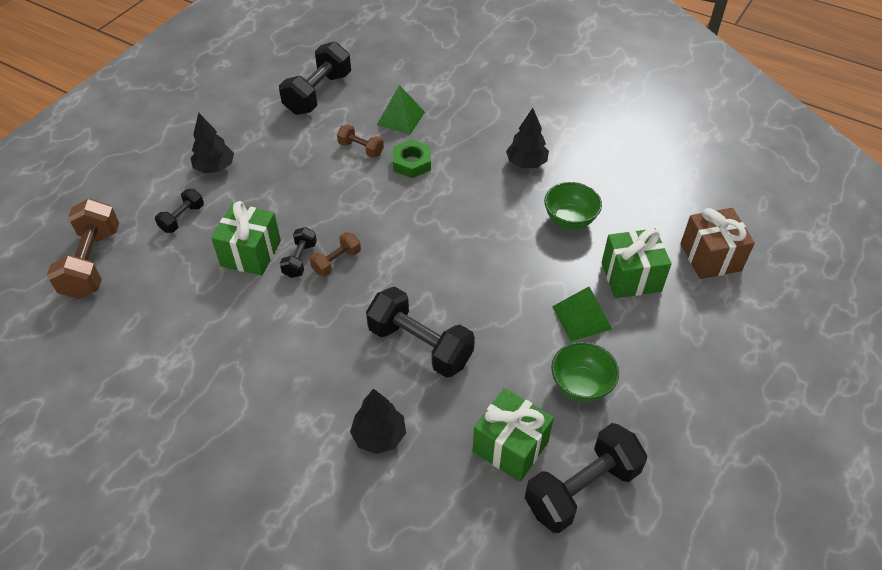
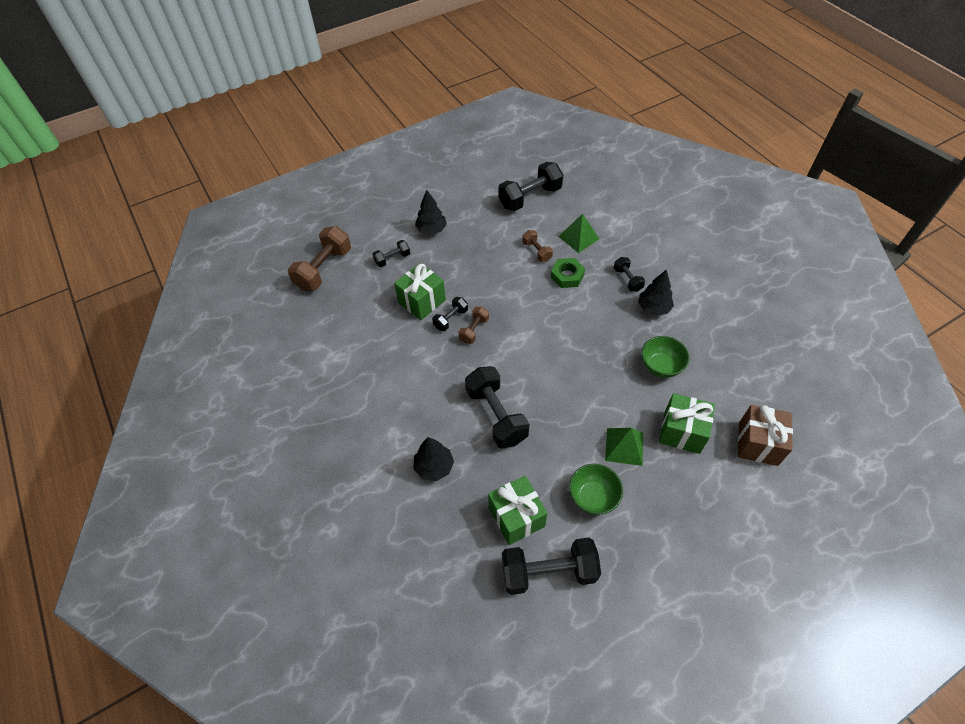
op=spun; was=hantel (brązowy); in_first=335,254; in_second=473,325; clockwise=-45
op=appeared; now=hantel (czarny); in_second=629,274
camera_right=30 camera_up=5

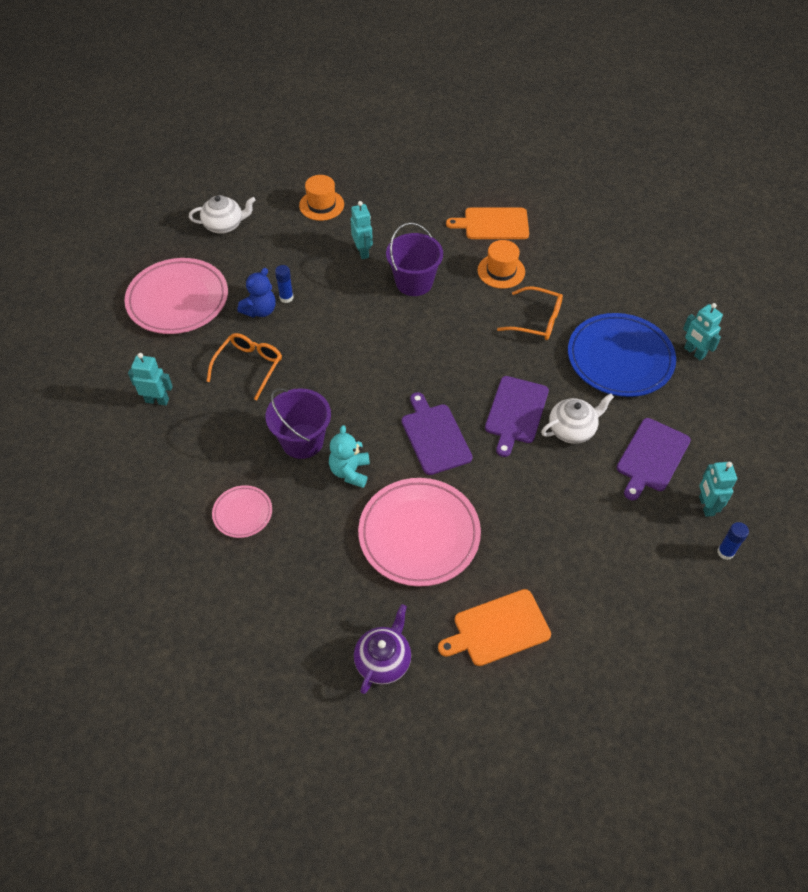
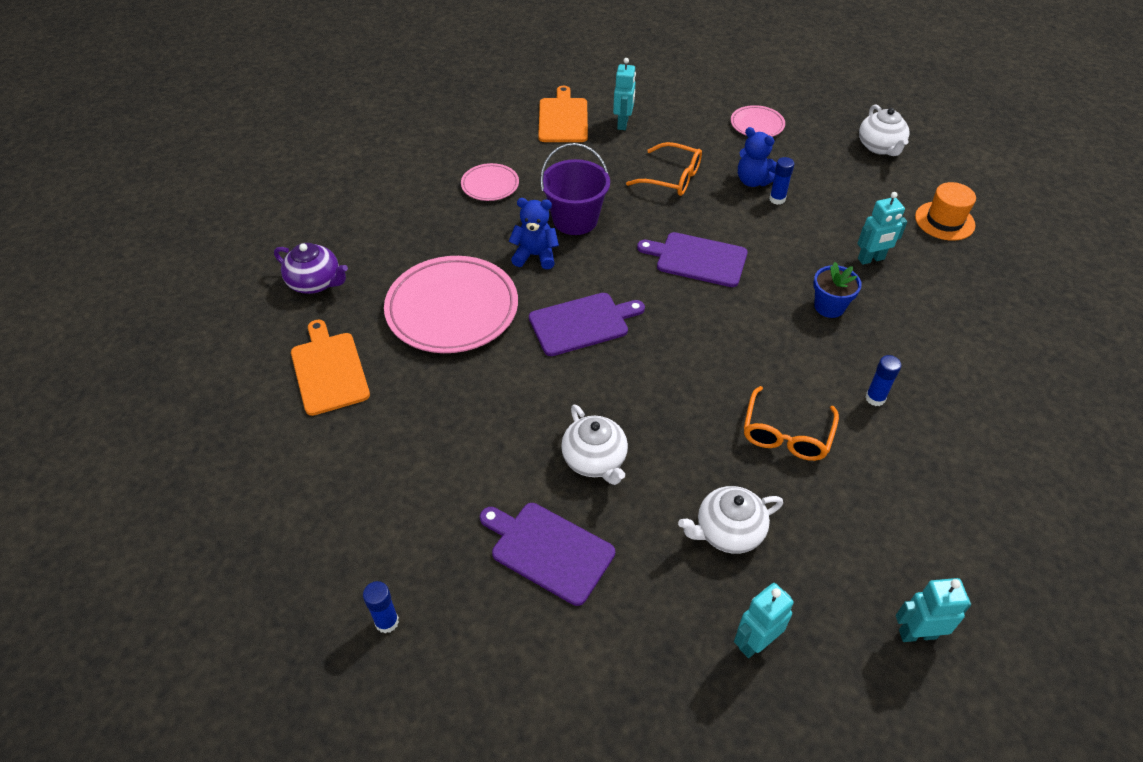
op=relocated; was=deska do krojenia (pomarańczowy); in_first=487,223; in_second=563,114
op=exchanged; was=wiadro (fioletowy); now=doniczka (niebieski); in_first=414,259; in_second=837,290
op=exchanged; was=kapelusz (pomarańczowy); now=klej w sztyfcie (niebieski); in_first=501,264; in_second=883,380
op=size; was=talerz (różowy); in_first=176,296; in_second=758,121; ratio=0.5
op=exchanged; was=talerz (niebieski); now=imbryk (biały); in_first=622,355; in_second=730,520
op=relocated; was=deska do krojenia (fioletowy); in_first=517,416; in_second=692,259
op=colour; was=miś (turkusowy); now=miś (niebieski); in_first=349,456; in_second=534,233
op=relocated; was=robot (turkusowy); in_first=718,489; in_second=933,610
camera_right=90 camera_up=-5

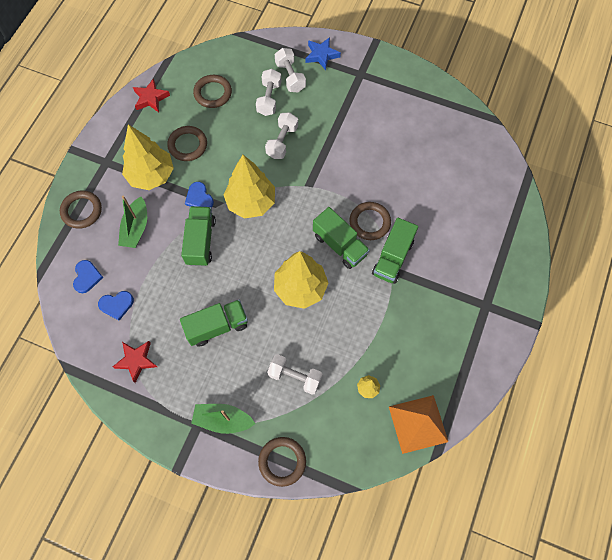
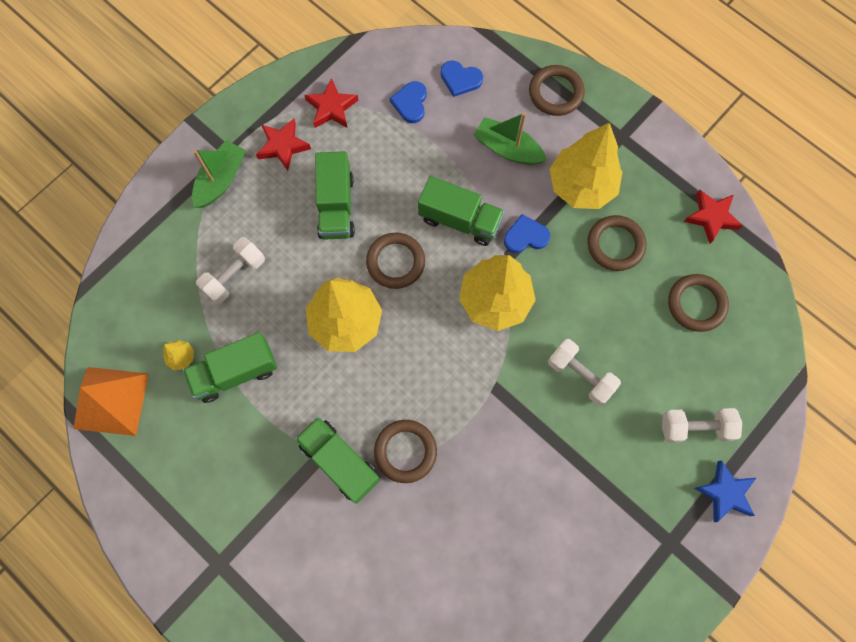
op=missing; was=hantel (biały); in_first=268,92
op=relocated; was=ciężarówka (zielony); in_first=341,238; in_second=230,367
op=relocated; was=pierścień (brązowy); in_first=282,462; in_second=395,260
op=appeared; now=gwiazda (czerwony); in_second=283,145
camera_right=110 camera_up=5

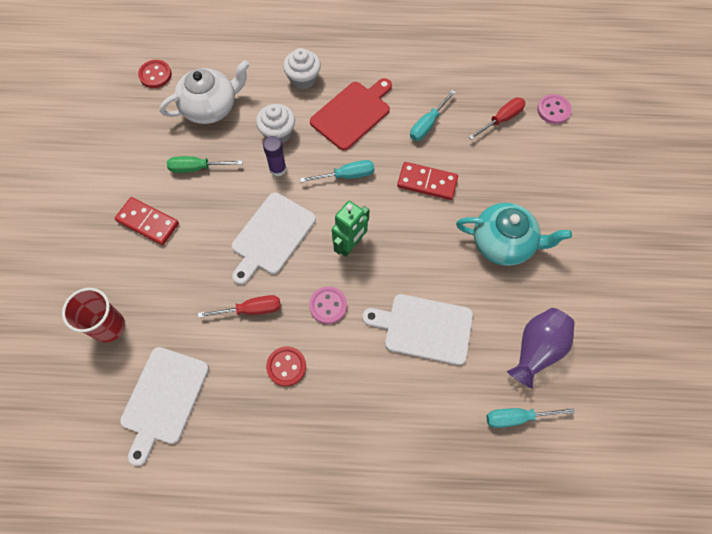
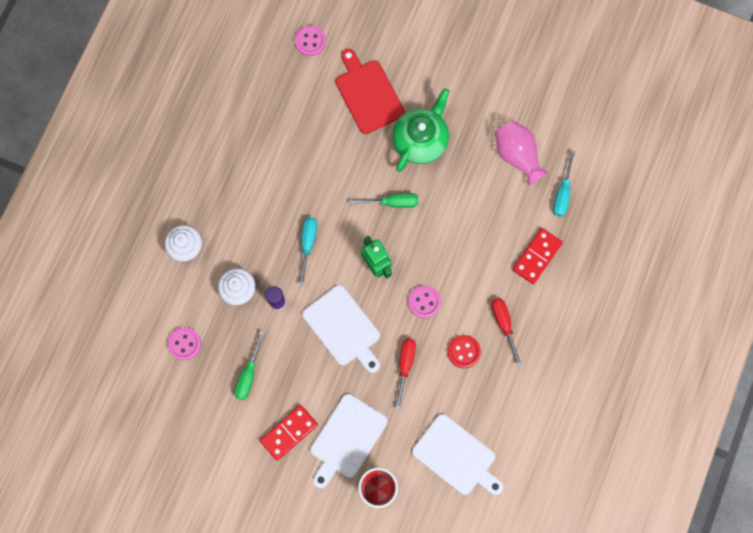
op=missing; was=guzik (czerwony); in_first=155,74
op=exchanged; was=imbryk (biały); now=guzik (różowy); in_first=205,92; in_second=184,344
op=relocated; was=deska do krojenia (czerwony); in_first=351,114; in_second=370,91
op=missing; was=śrubokręt (turkusowy); in_first=433,115
op=relocated; was=śrubokręt (czerwony); in_first=497,118; in_second=507,332
op=relocated; was=kostka domina (czerwony); in_first=427,181; in_second=537,256
op=colour; was=imbryk (turkusowy); now=imbryk (zielony); in_first=514,234; in_second=421,130
op=relocated; was=deska do krojenia (biały); in_first=417,329; in_second=349,441
op=colour; was=wazon (fioletowy); now=wazon (różowy); in_first=541,348; in_second=522,153
op=appeared; now=śrubokręt (zielony); in_second=383,200
camera_right=-70 camera_up=10

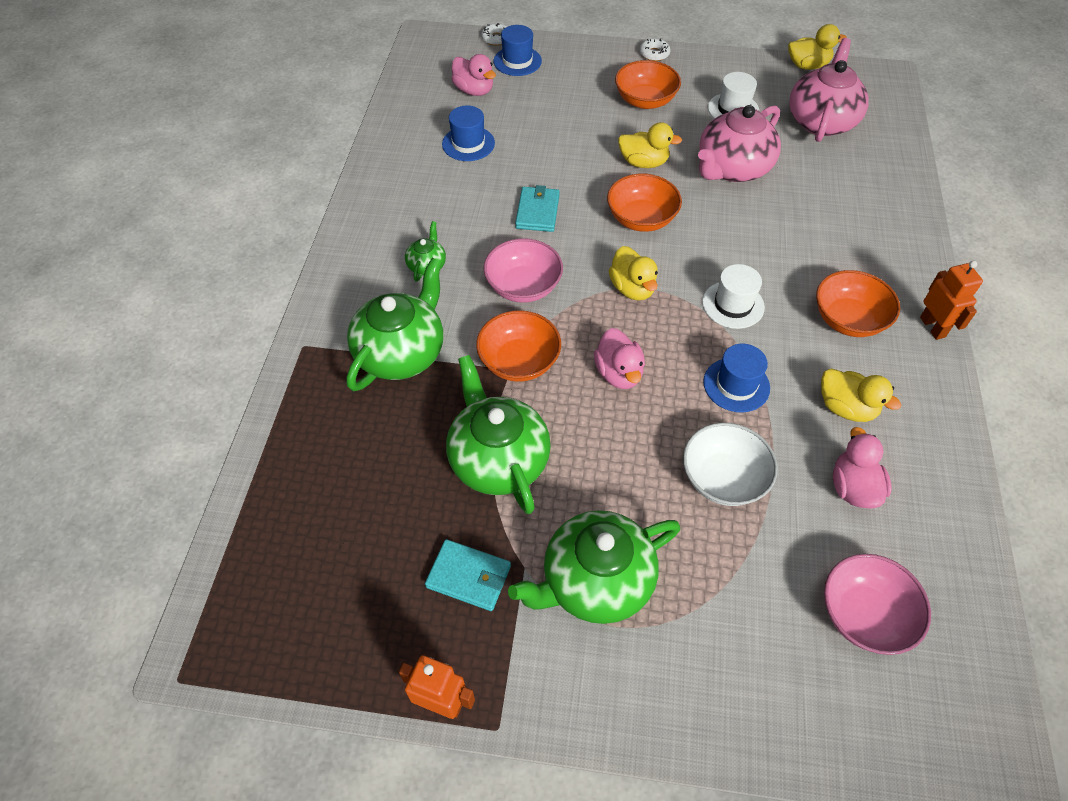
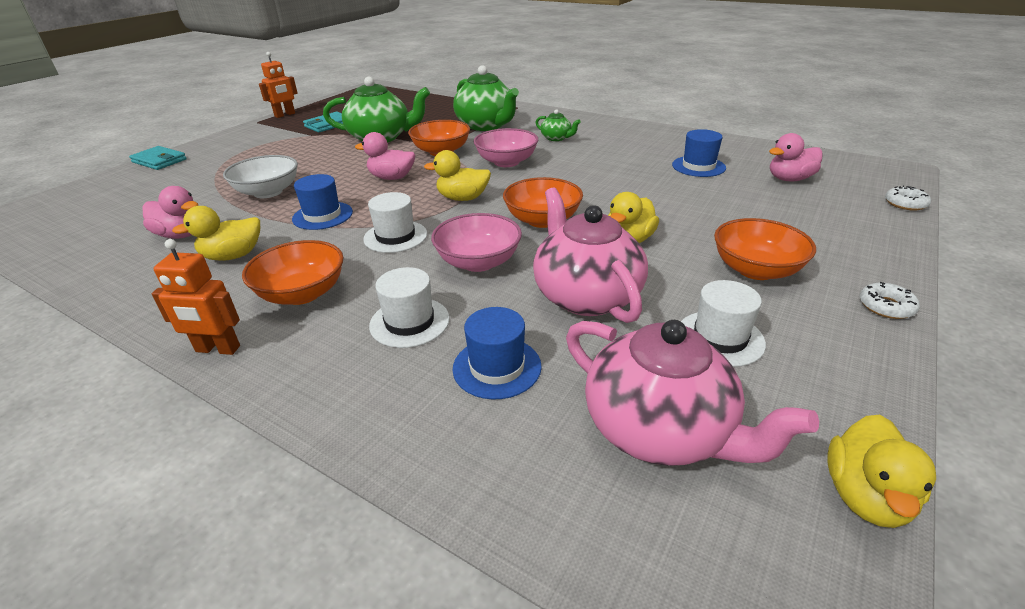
op=relocated; was=kapelusz (niebieski); in_first=518,50; in_second=497,353
op=relocated; was=portfel (turkusowy); in_first=537,208; in_second=158,158
op=missing; was=imbryk (zielony); in_first=594,567
op=relocated; was=miska (różowy); in_first=877,604; in_second=476,242
op=appeared; now=kapelusz (biały); in_second=409,307
camera_right=115 camera_up=-20

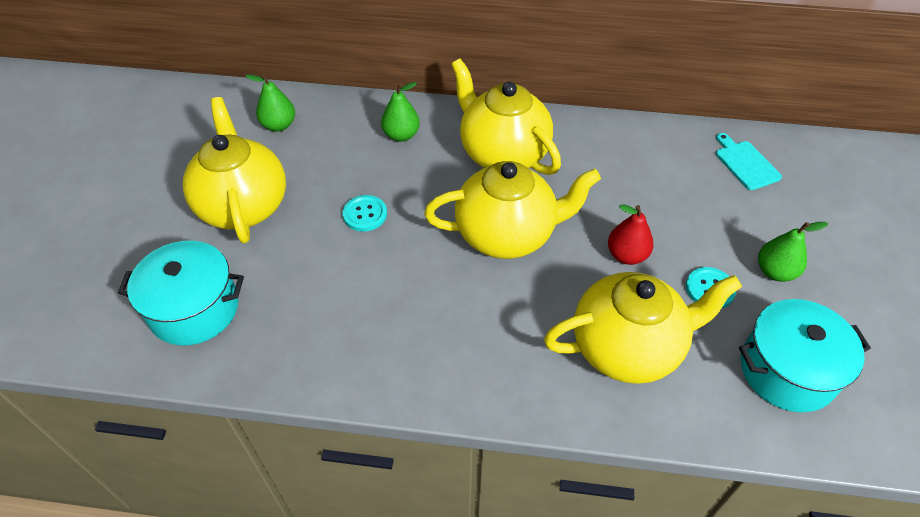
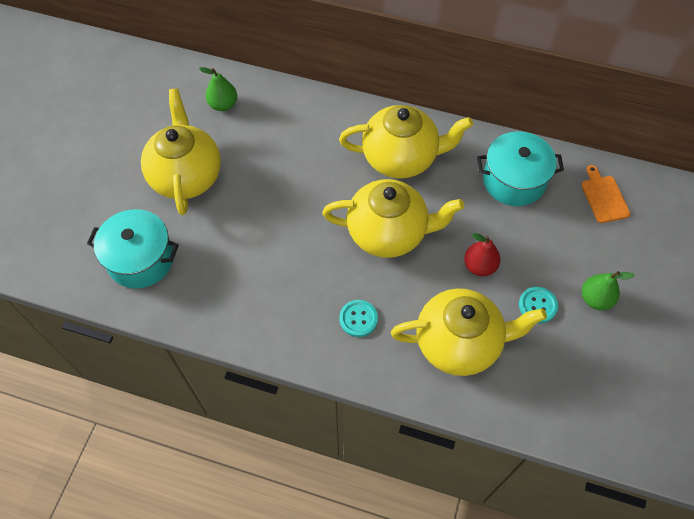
op=spun; was=imbryk (żółty); in_first=506,117; in_second=406,142; clockwise=120
op=missing; was=gruszka (zielony); in_first=400,112
op=colour; was=deska do krojenia (turkusowy); now=deska do krojenia (pomarańczowy); in_first=749,161; in_second=606,194
op=relocated; was=guzik (turkusowy); in_first=365,213; in_second=358,318
op=relocated; was=garnek (turkusowy); in_first=805,355; in_second=520,168
camera_right=10 camera_up=10

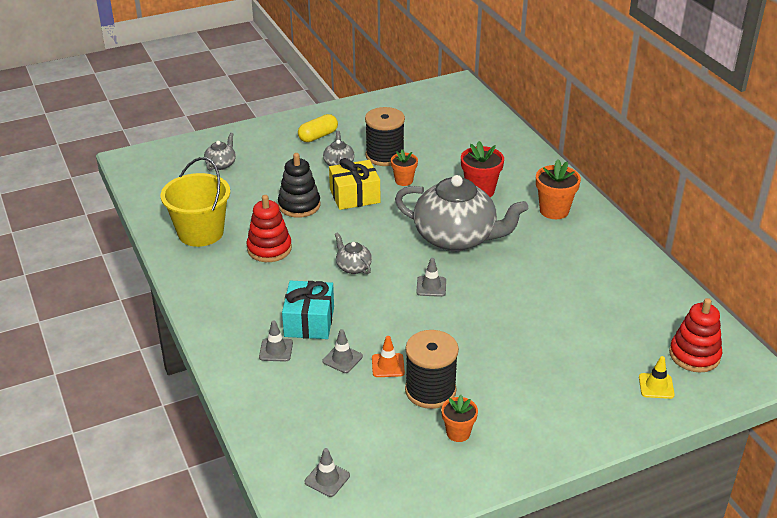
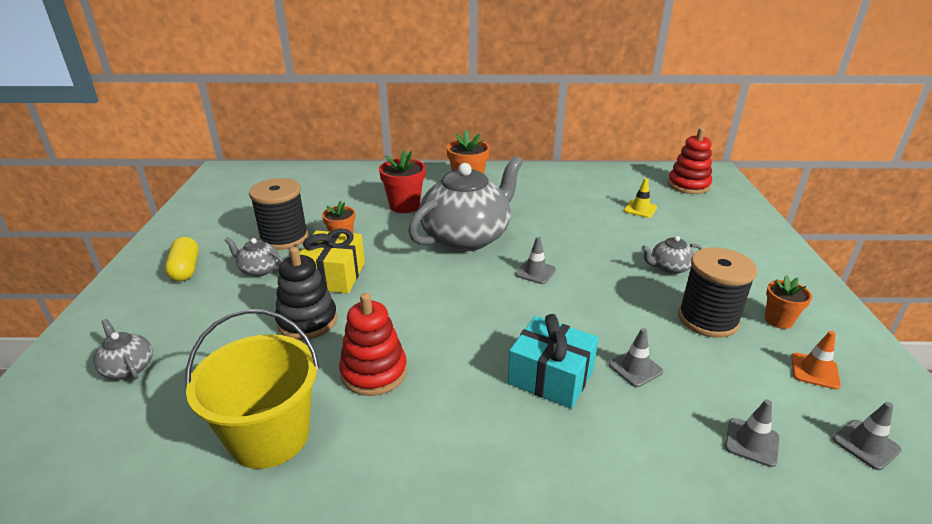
op=relocated; was=imbryk (szary); in_first=353,253; in_second=672,255
op=relocated; was=pachołek (szary); in_first=276,341; in_second=752,433
op=relocated; was=pachołek (pomarańczowy); in_first=388,356; in_second=816,360
op=relocated; was=pachołek (żółty); in_first=657,377; in_second=640,198
camera_right=-65 camera_up=-5

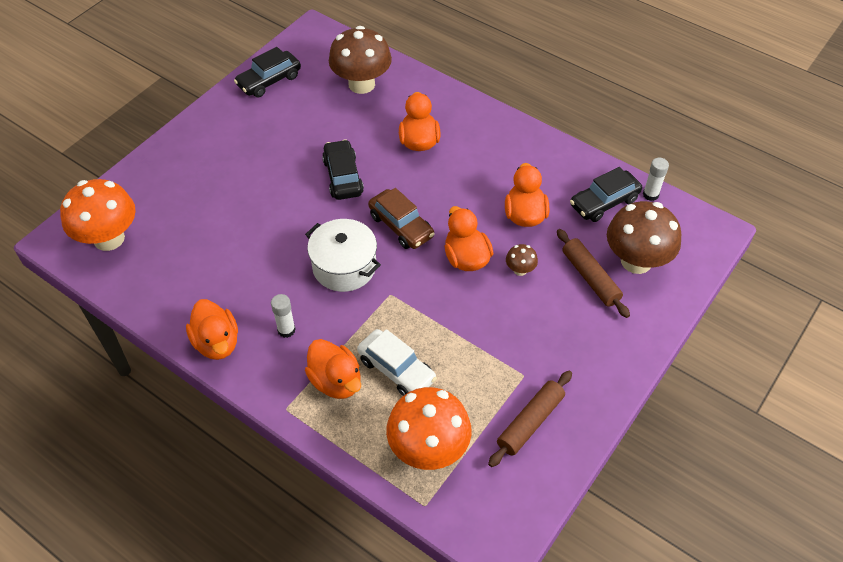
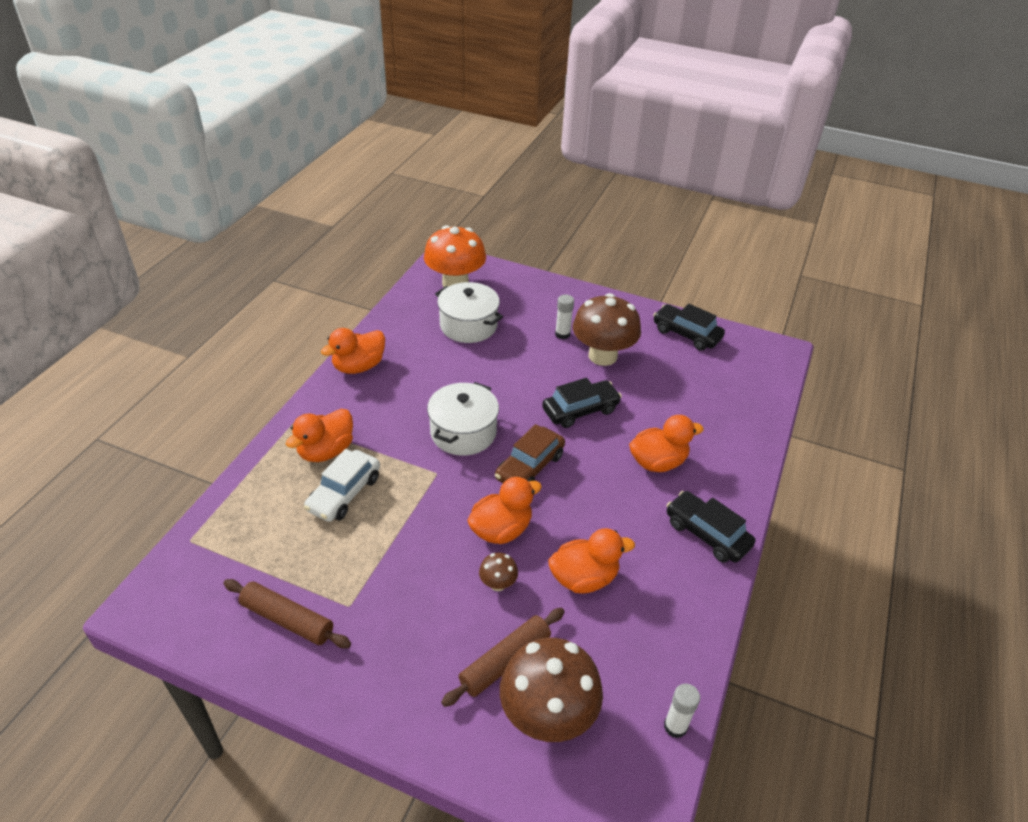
op=relocated; was=grzyb (brązowy); in_first=360,60; in_second=607,329
op=relocated; was=samochód (czarny); in_first=606,194; in_second=710,527
op=relocated; was=klej w sztyfcie (biały); in_first=283,316; in_second=564,317
op=missing; was=grzyb (pomarańczowy); in_first=429,428
op=appeared; now=garnek (biały); in_second=469,312
camera_right=75 camera_up=-10

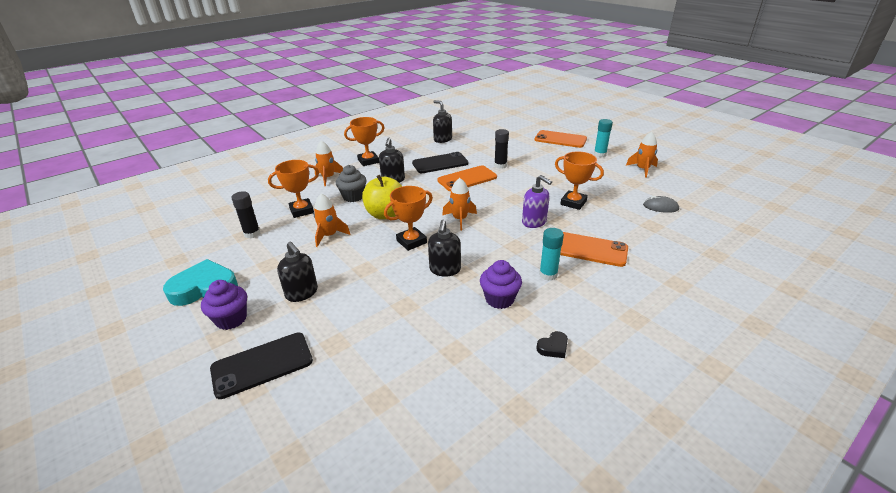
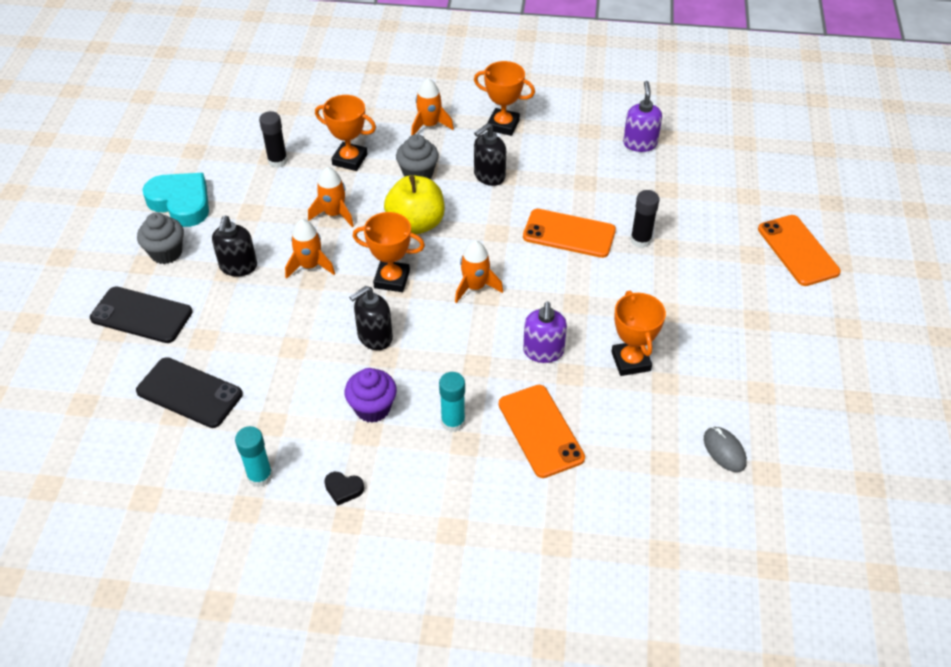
op=colour; was=dozownik mydła (czarny); now=dozownik mydła (fioletowy); in_first=442,121; in_second=642,116
op=relocated; was=klej w sztyfcie (turkusowy); in_first=603,138; in_second=254,456
op=relocated; was=rakieta (pomarańczowy); in_first=642,155; in_second=310,249
op=relocated; was=telefon (czarny); in_first=440,162; in_second=189,392
op=colour; was=muffinka (fioletowy); now=muffinka (szary); in_first=224,305; in_second=160,238
camera_right=45 camera_up=15

